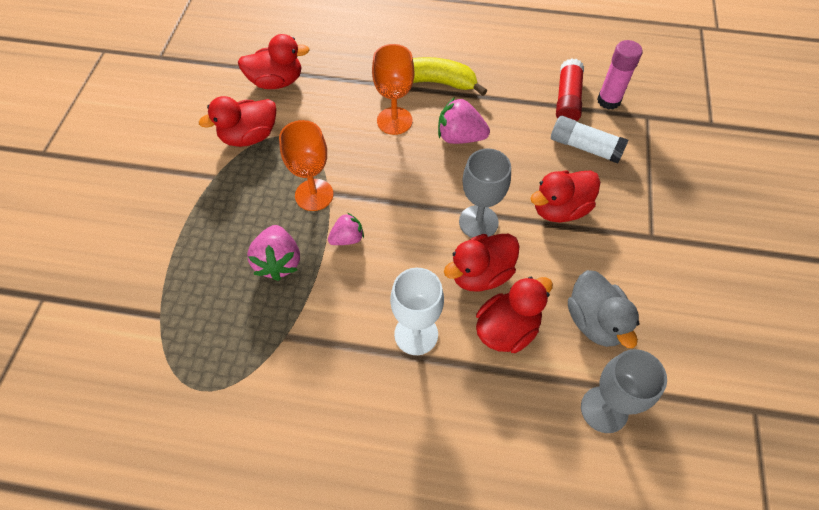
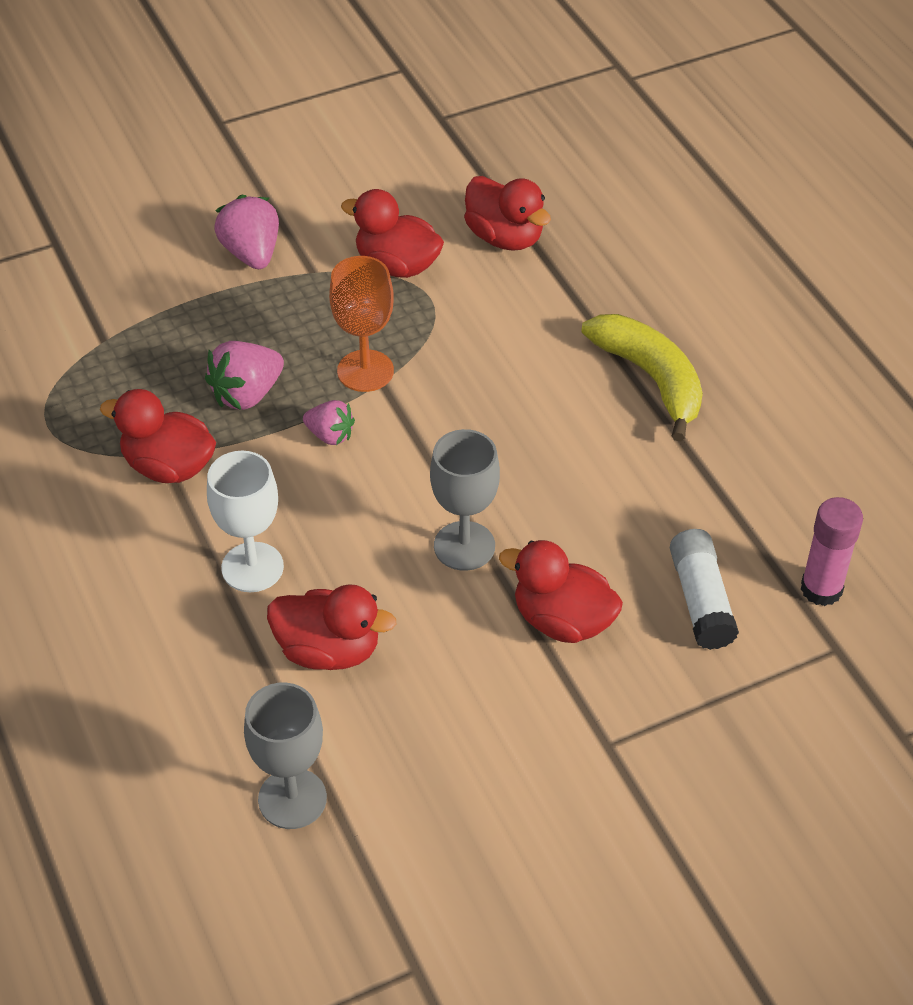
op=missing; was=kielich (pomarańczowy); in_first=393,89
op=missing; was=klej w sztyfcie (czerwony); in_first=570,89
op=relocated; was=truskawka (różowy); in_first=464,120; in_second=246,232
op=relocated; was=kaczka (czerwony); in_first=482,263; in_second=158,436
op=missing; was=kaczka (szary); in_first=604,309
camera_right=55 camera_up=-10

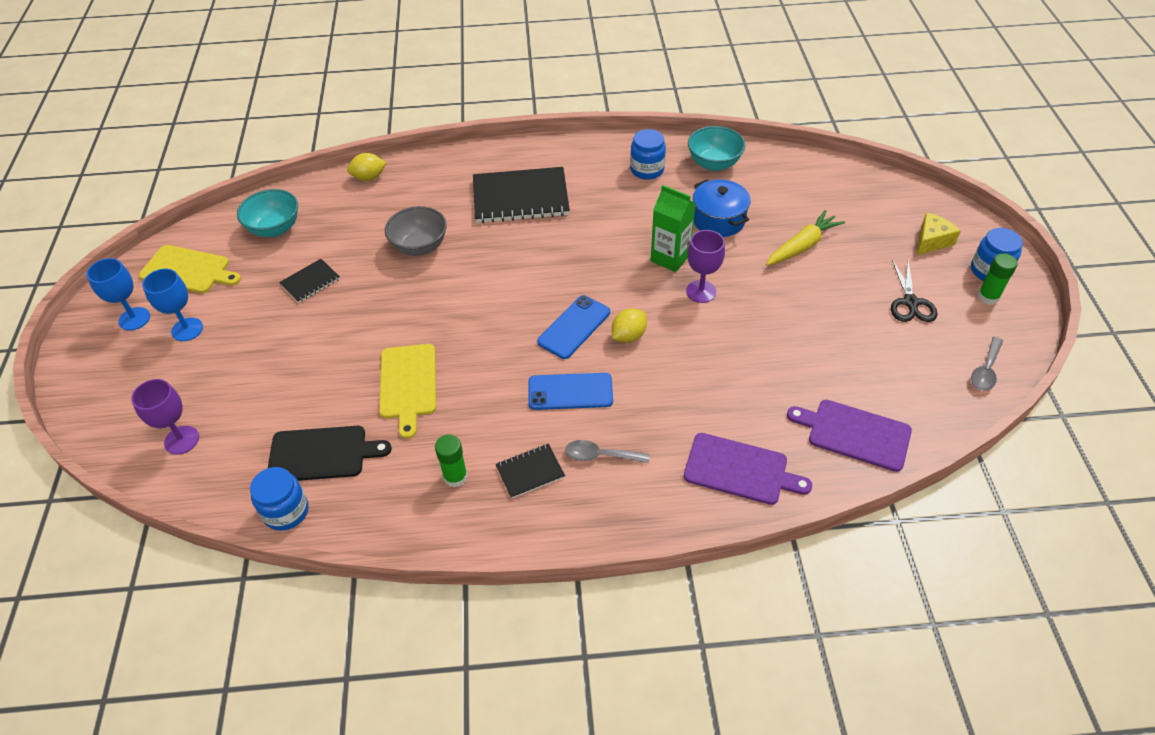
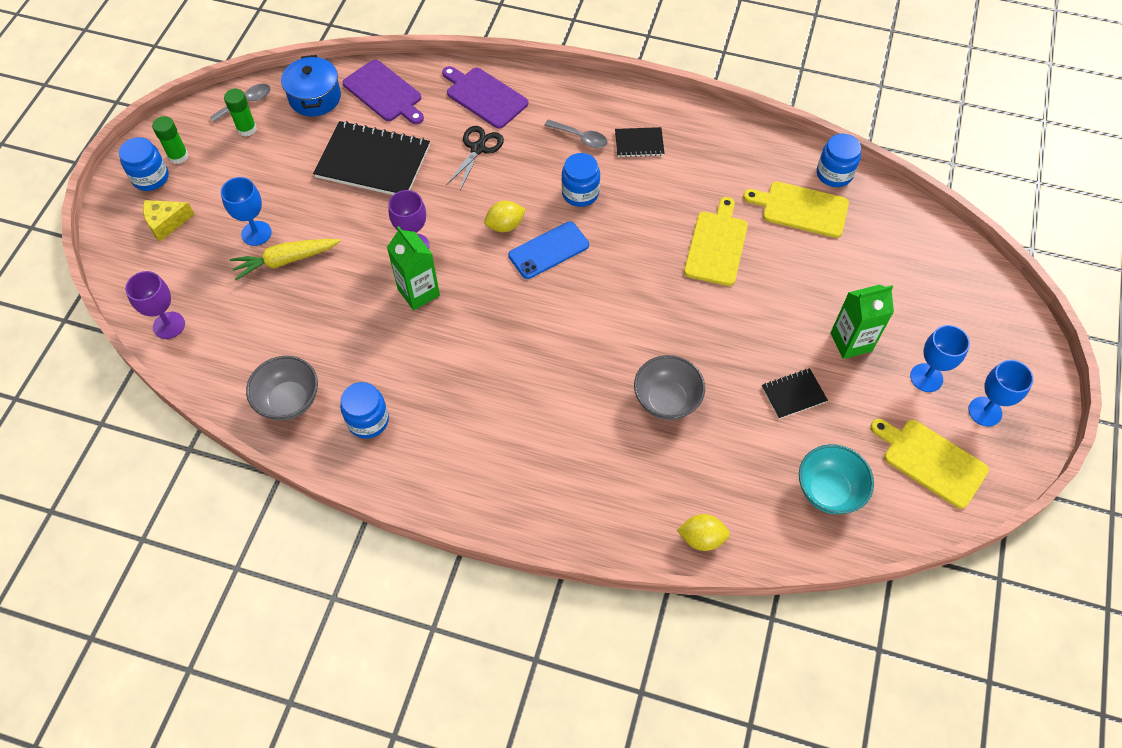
op=colour; was=miska (turkusowy); now=miska (szary); in_first=716,148; in_second=282,388
op=relocated; was=zeszyt (czarny); in_first=521,195; in_second=371,158
op=relocated; was=garnek (niebieski); in_first=722,208; in_second=311,85
op=relocated; was=nożyczki (czarny); in_first=914,291; in_second=475,158
op=exchanged; was=telefon (niebieski); now=słoik (niebieski); in_first=570,391; in_second=581,180
op=relocated; was=kielich (fioletowy); in_first=165,417; in_second=155,305
op=colour; was=deska do krojenia (czarny); now=deska do krojenia (żółty); in_first=330,453; in_second=796,209
op=relocated; was=klej w sztyfcie (zielony); in_first=451,460; in_second=240,113
op=appeared; now=kielich (niebieski); in_second=246,211
op=appeared; now=karton mleka (zielony); in_second=862,322
camera_right=-160 camera_up=10

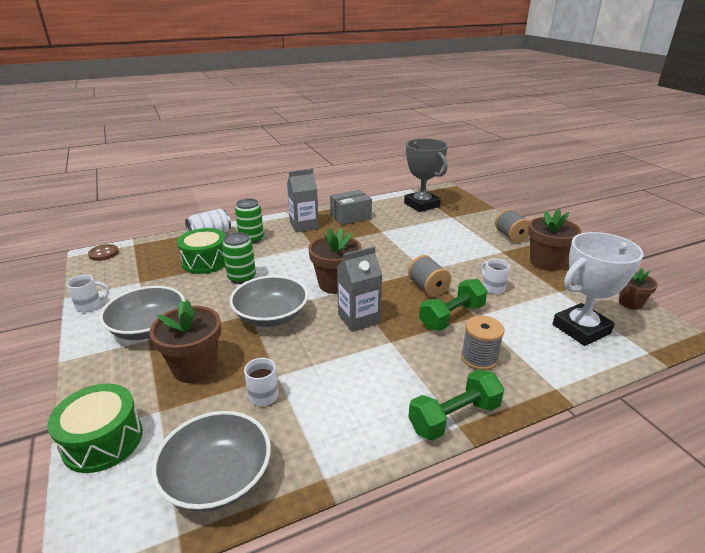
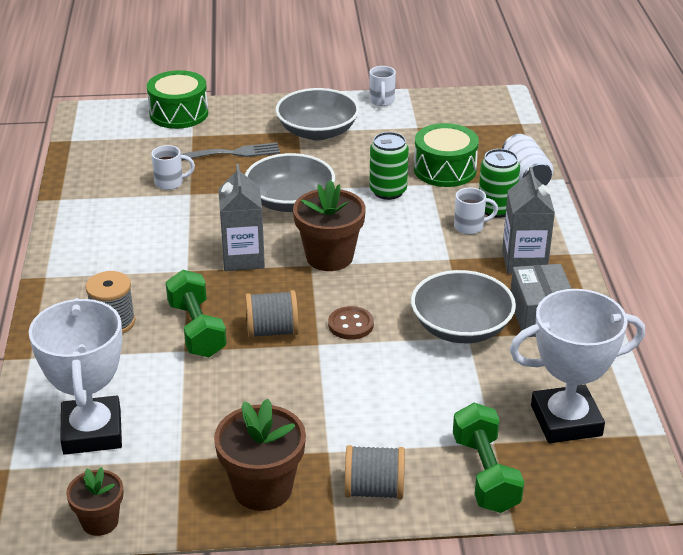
op=colour; was=puchar (szary); now=puchar (biały); in_first=426,175; in_second=577,366
op=relocated; was=guzik (brązowy); in_first=103,252; in_second=351,323
op=relocated; was=kubek (biały); in_first=495,276; in_second=476,211
op=exchanged; was=doniczka (brązowy); now=widelec (szary); in_first=185,341; in_second=230,152
op=relocated; was=hantel (zielony); in_first=456,405; in_second=488,458
op=relocated; was=miska (szary); in_first=211,461; in_second=463,306
camera_right=110 camera_up=5

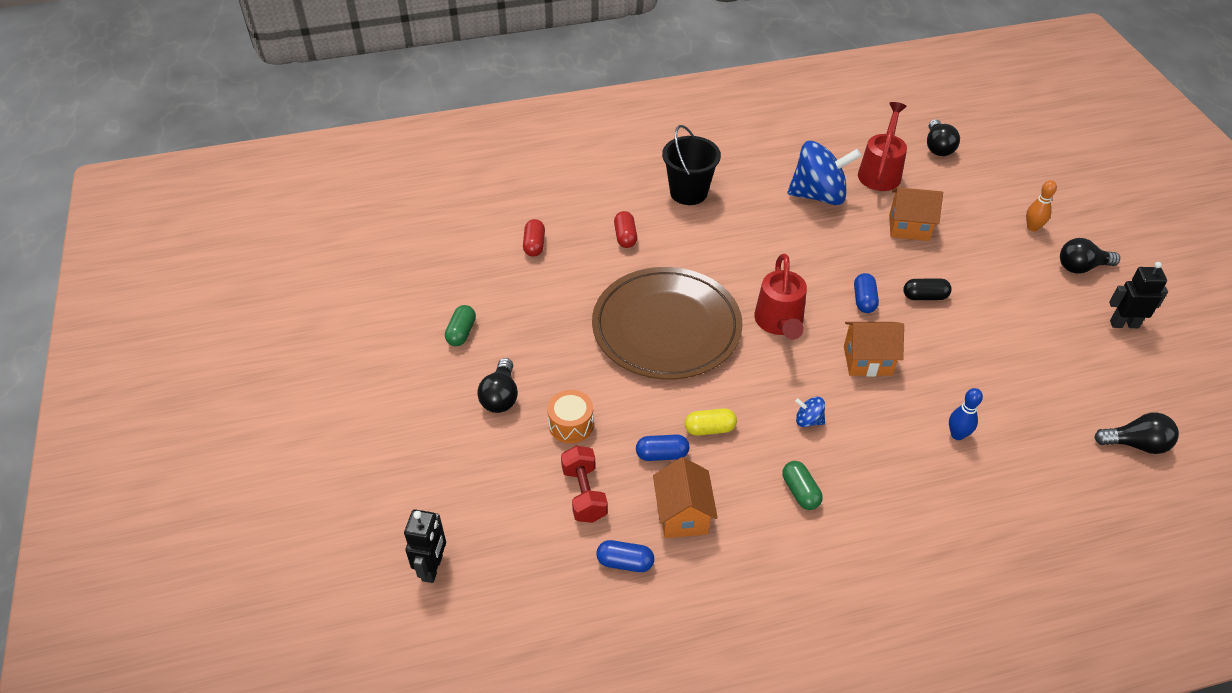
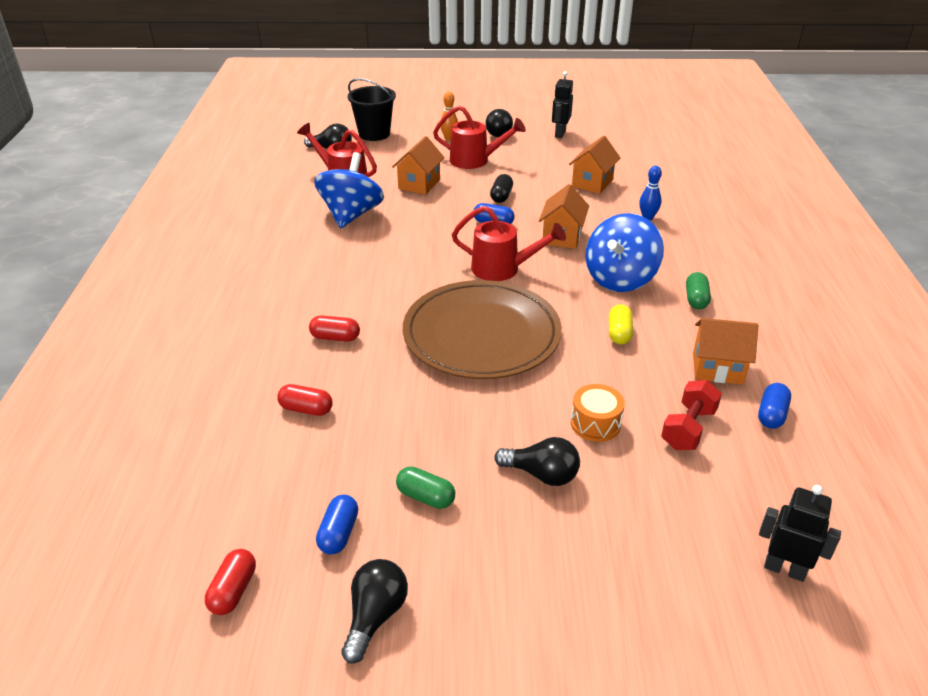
op=relocated; was=wiadro (czarny); in_first=691,165; in_second=372,109
op=size; was=bączek (niebieski); in_first=810,412; in_second=625,252; ratio=2.41
op=relocated; was=żarówka (czarny); in_first=1136,433; in_second=374,611
op=relocated; was=kapsułka (niebieski); in_first=662,447; in_second=337,525
op=spun; was=hantel (czerwony); in_first=584,484; in_second=691,415; clockwise=-60
op=spun; was=kapsułka (zielony); in_first=802,485; in_second=698,290; clockwise=-75
op=appeared; now=konewka (czerwony); in_second=479,137
op=appeared; now=domek (pomarańczowy); in_second=595,165
op=appeared; now=kapsułka (czerwony); in_second=230,582
camera_right=-75 camera_up=-10

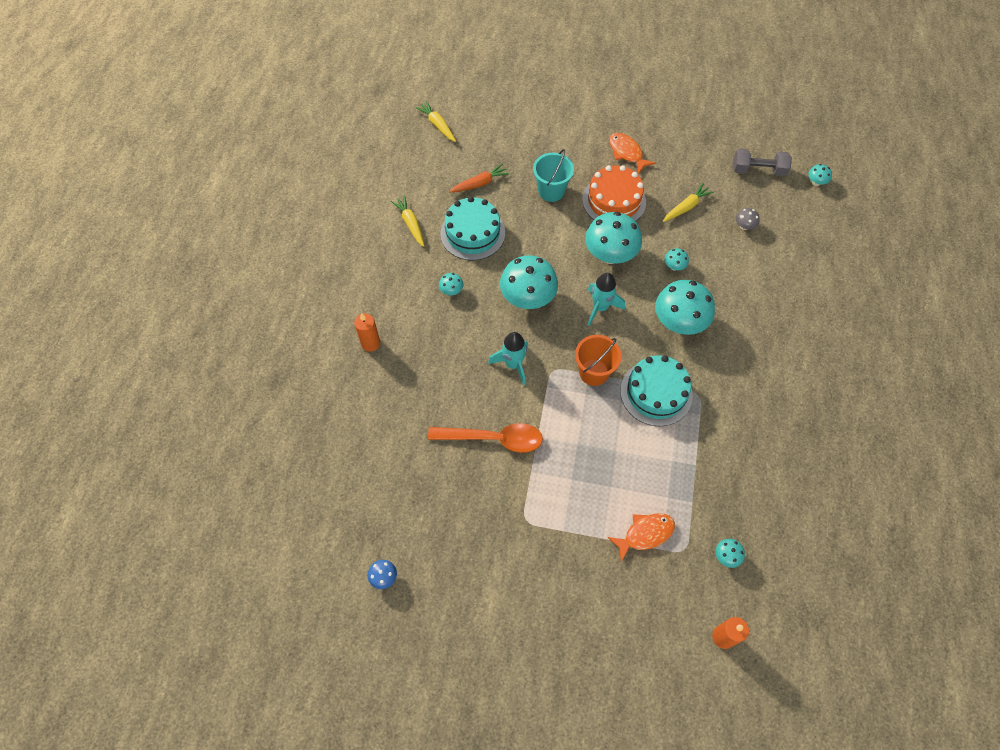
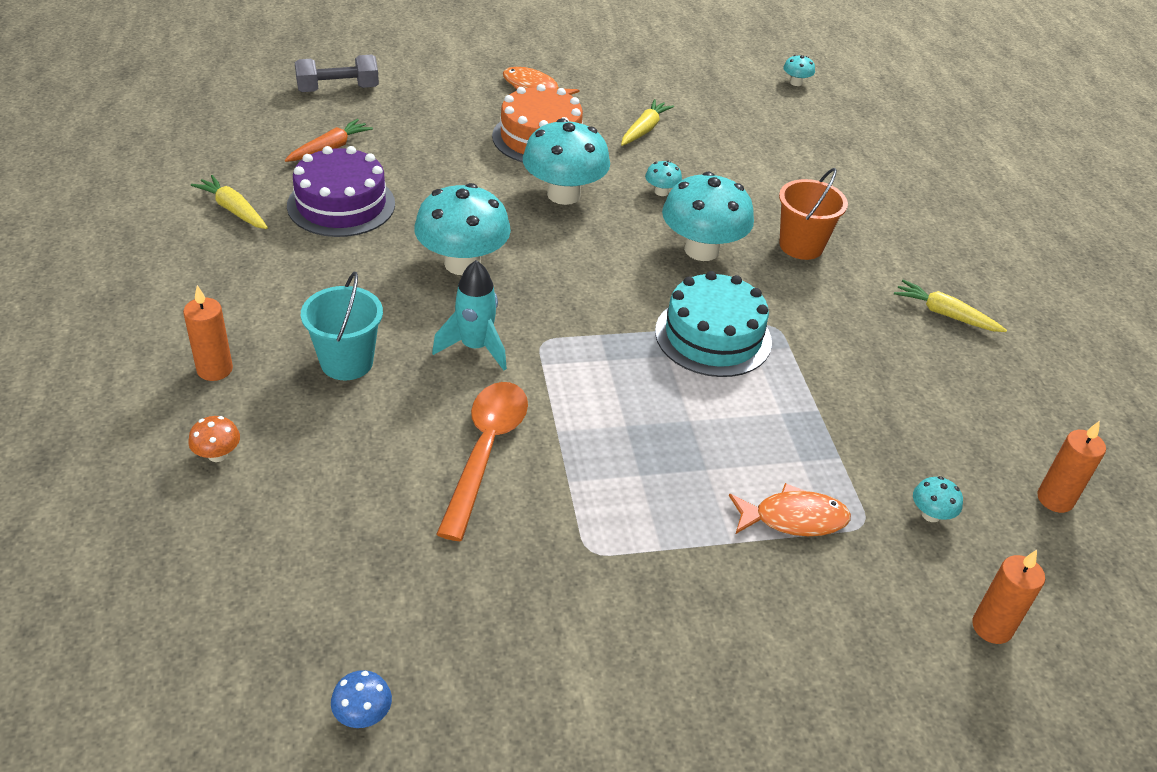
op=relocated; was=marchewka (żółty); in_first=435,121; in_second=950,306
op=relocated; was=wiadro (turkusowy); in_first=553,175; in_second=342,326
op=relocated; was=hantel (szary); in_first=762,163; in_second=337,73
op=colour; was=tort (turkusowy); now=tort (fioletowy); in_first=472,229; in_second=341,191
op=missing; was=grzyb (szary); in_first=748,219
op=missing; was=grzyb (turkusowy); in_first=451,284
op=missing; was=rakieta (turkusowy); in_first=606,299
op=relocated; was=wiadro (pomarańczowy); in_first=598,360; in_second=813,214
op=spun; was=łyżka (pomarańczowy); in_first=485,438; in_second=482,461; clockwise=-60
op=spun; was=ryba (pomarańczowy); in_first=641,538; in_second=790,509; clockwise=45
op=appeared; now=grzyb (pomarańczowy); in_second=214,439
op=appeared; now=świeca (pomarańczowy); in_second=1071,467
camera_right=-25 camera_up=-20

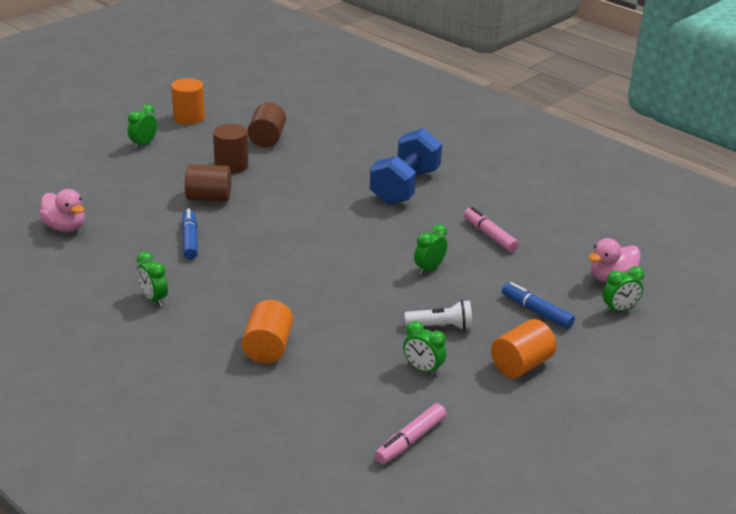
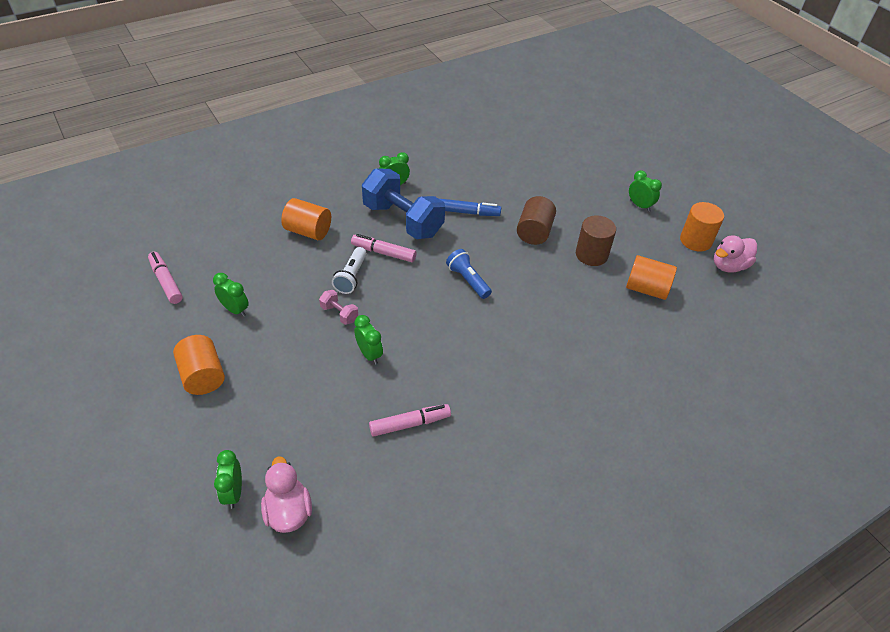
op=colour; was=walec (brązowy); now=walec (pomarańczowy); in_first=267,125; in_second=651,277
op=relocated; was=hantel (niebieski); in_first=406,166; in_second=403,203
op=relocated; was=kaczka (różowy); in_first=62,210; in_second=735,254
op=missing; was=flamaster (niebieski); in_first=538,305
op=relocated; was=latarka (biały); in_first=438,315; in_second=349,270
op=spun; was=budzik (zielony); in_first=424,348; in_second=231,295; clockwise=75
op=appeared; now=flamaster (różowy); in_second=383,248
op=appeared; now=latarka (niebieski); in_second=469,274
op=appeared; now=hantel (różowy); in_second=338,307
camera_right=105 camera_up=15

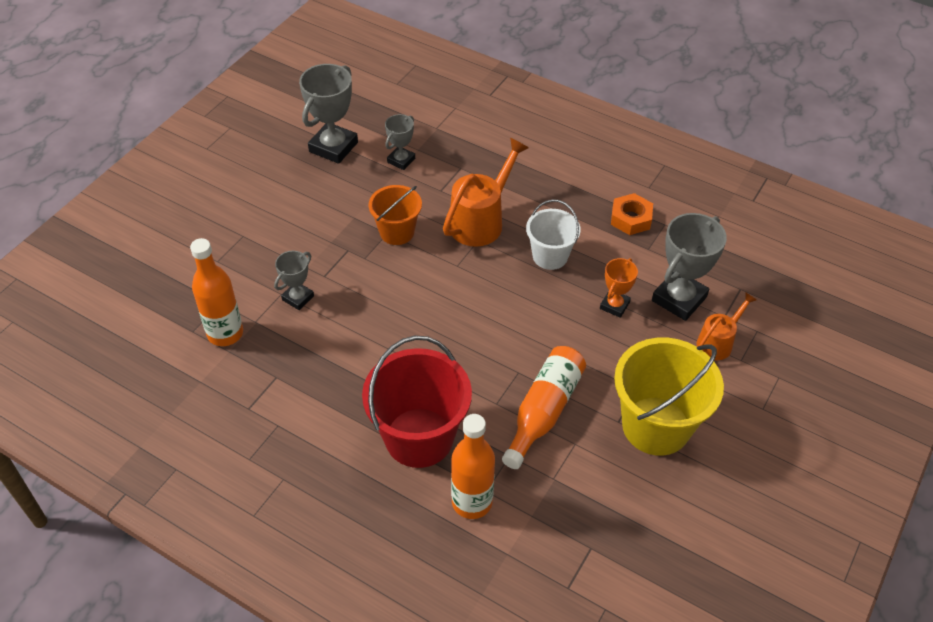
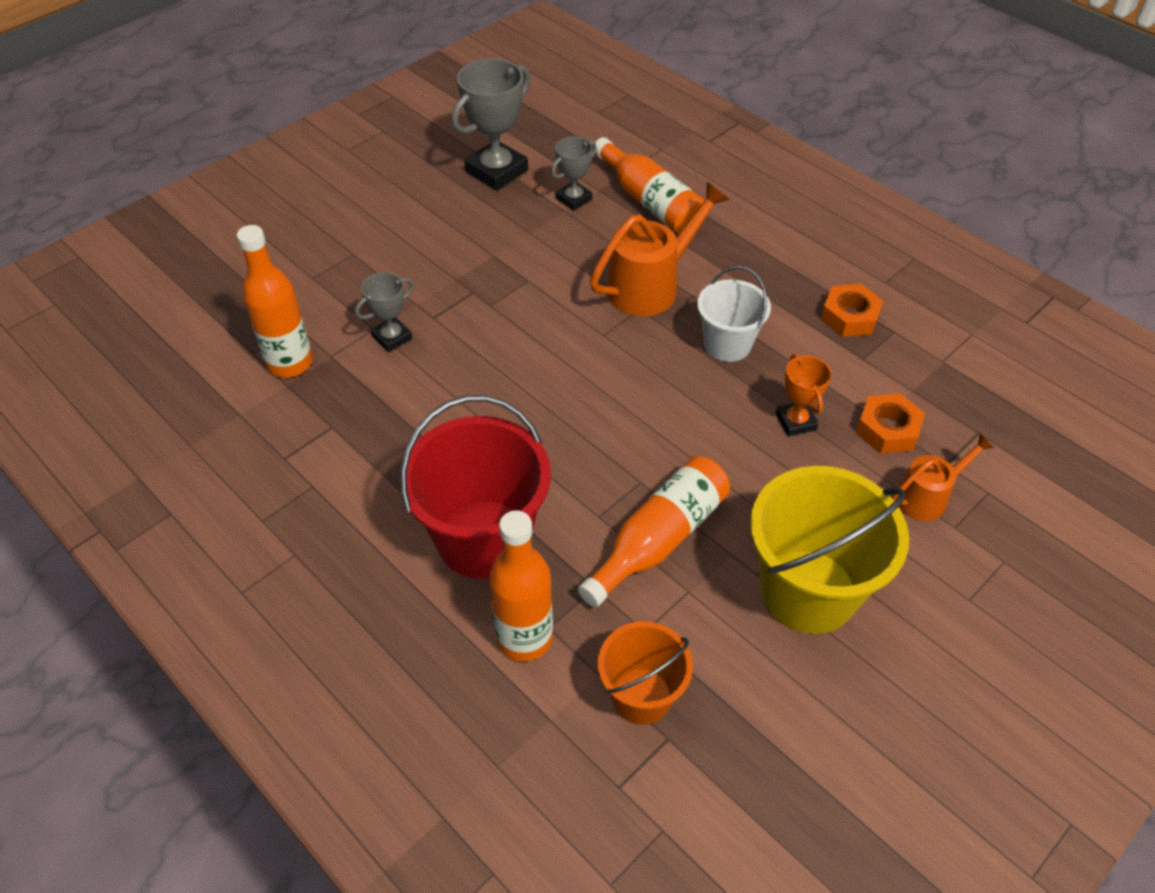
op=relocated; was=wiadro (pomarańczowy); in_first=395,215; in_second=645,673
op=exchanged; was=puchar (szary); now=nakrętka (pomarańczowy); in_first=689,267; in_second=890,423
op=spun; was=puchar (pomarańczowy); in_first=619,288; in_second=804,395; clockwise=-60
op=appeared; now=butelka (pomarańczowy); in_second=650,185
camera_right=15 camera_up=0

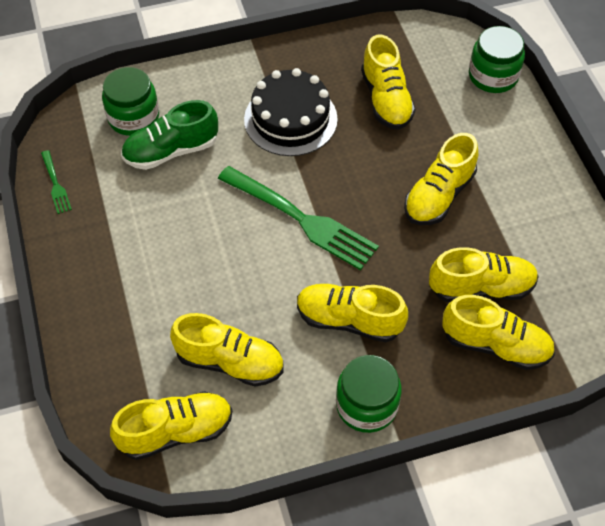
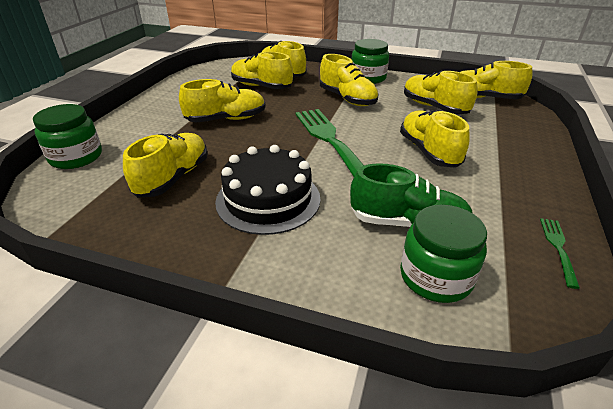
op=appeared; now=but (żółty); in_second=435,139
camera_right=-145 camera_up=-20

